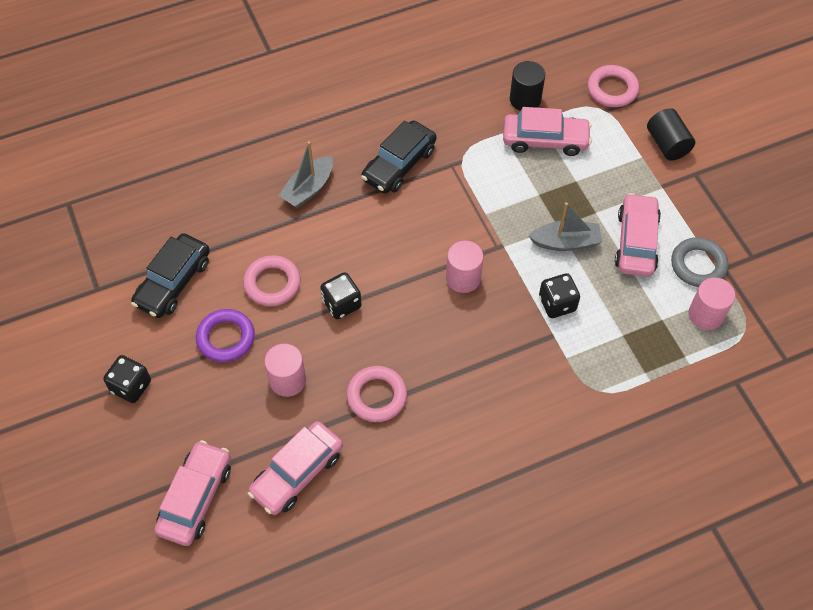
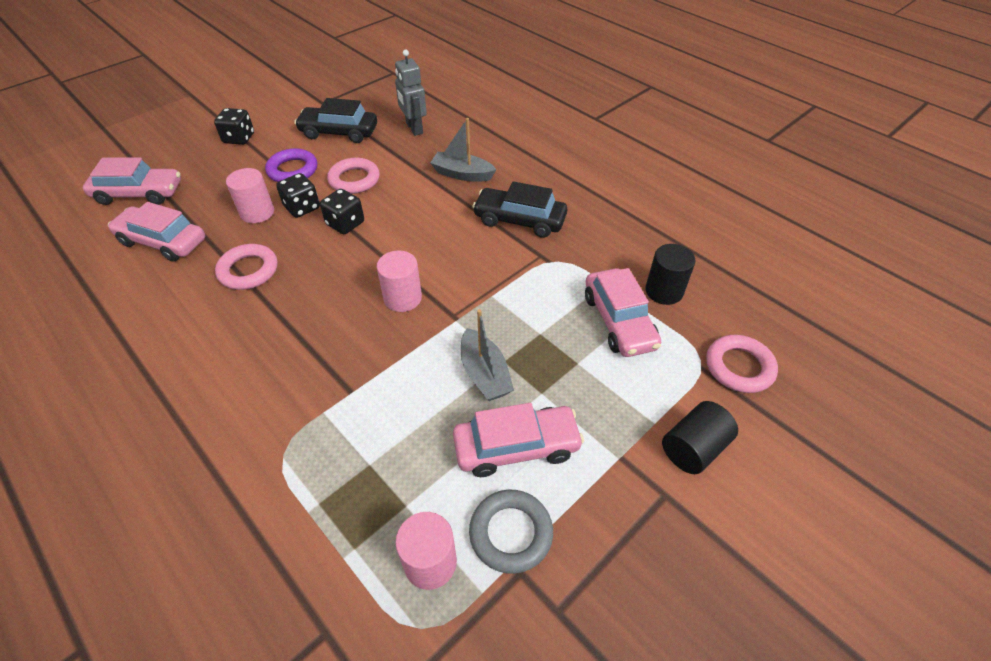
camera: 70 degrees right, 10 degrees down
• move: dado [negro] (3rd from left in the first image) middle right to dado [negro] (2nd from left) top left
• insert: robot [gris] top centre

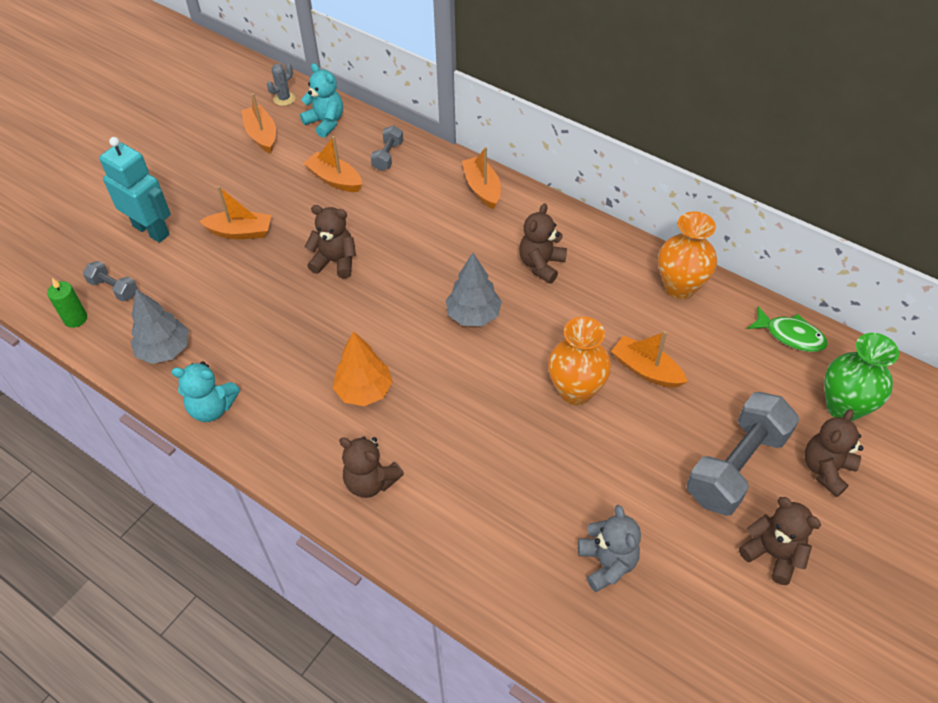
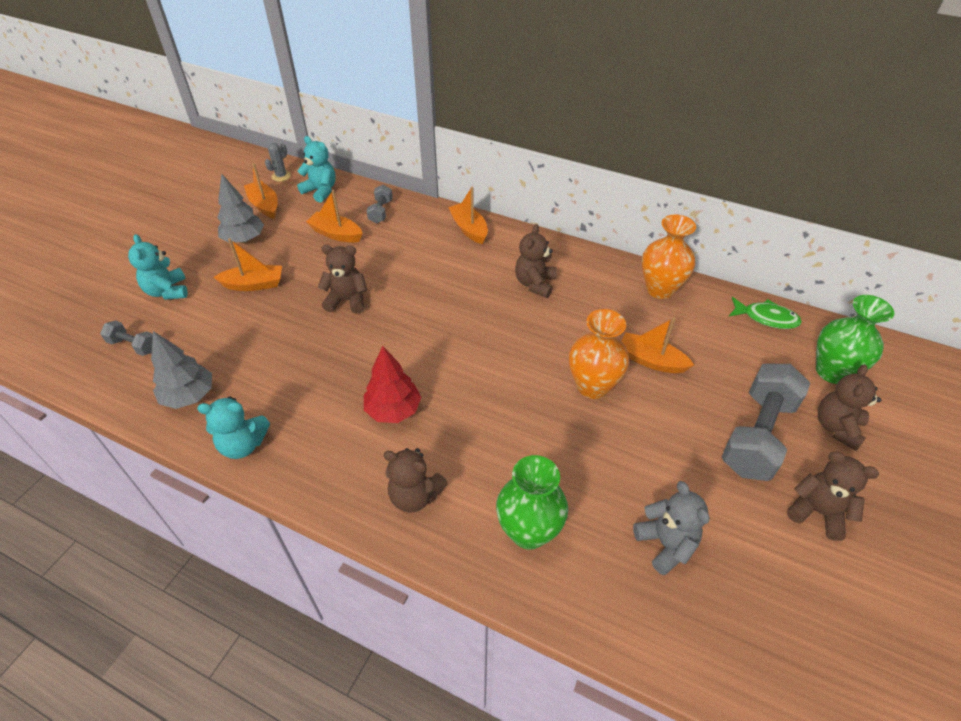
camera: 10 degrees left, 5 degrees down
• replace: robot [turquesa] top left to osito [turquesa] (1st from left) middle left
• move: árbol [gris] (2nd from left) centre to top left
• recolor: árbol [naranja] centre to árbol [rojo] centre
• insert: florero [verde] (1st from left) bottom centre
• delete: vela [verde] middle left

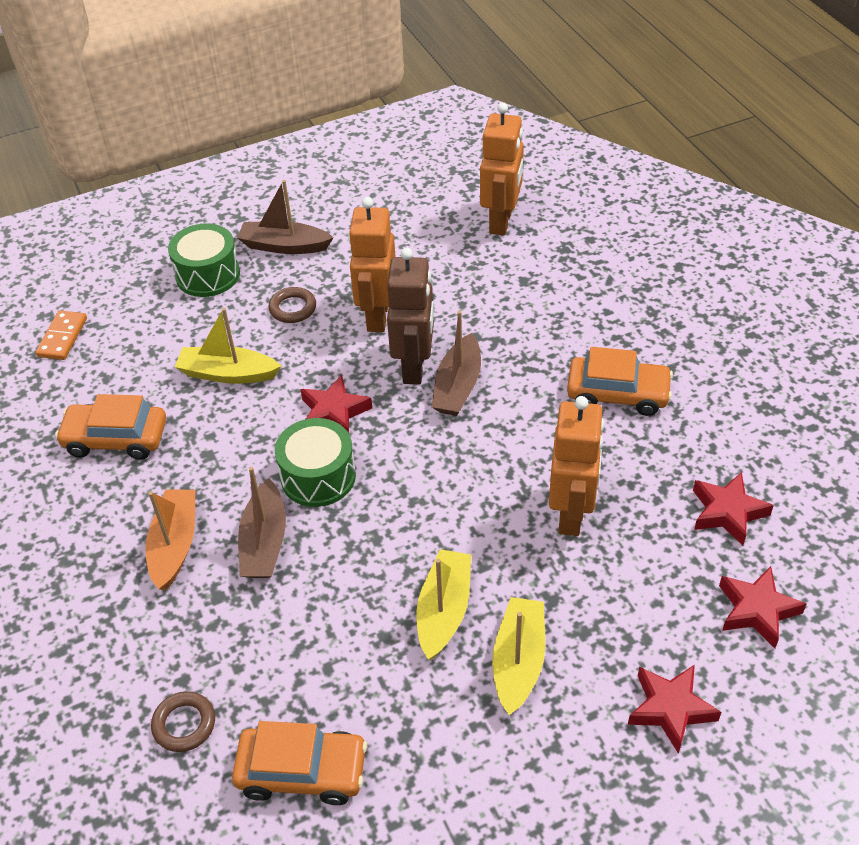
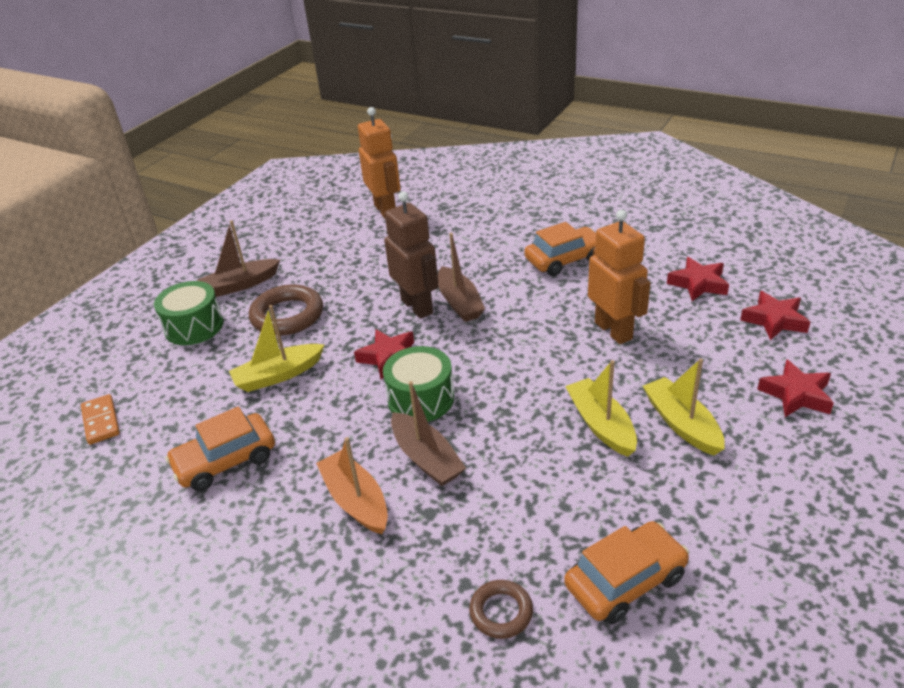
camera: 35 degrees left, 10 degrees down
• resize: anillo [marrón] (2nd from left in the first image) centre = middle left x1.77
• delete: robot [naranja] (1st from left) top centre

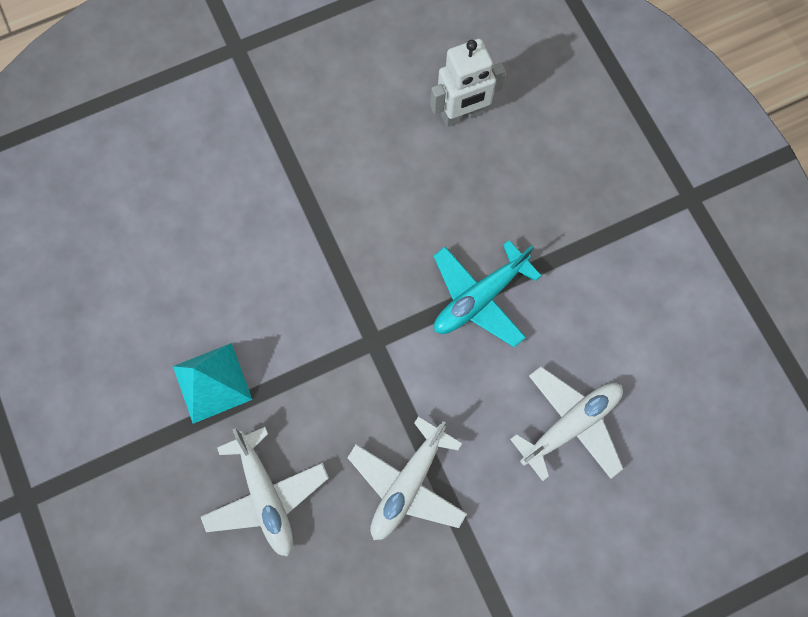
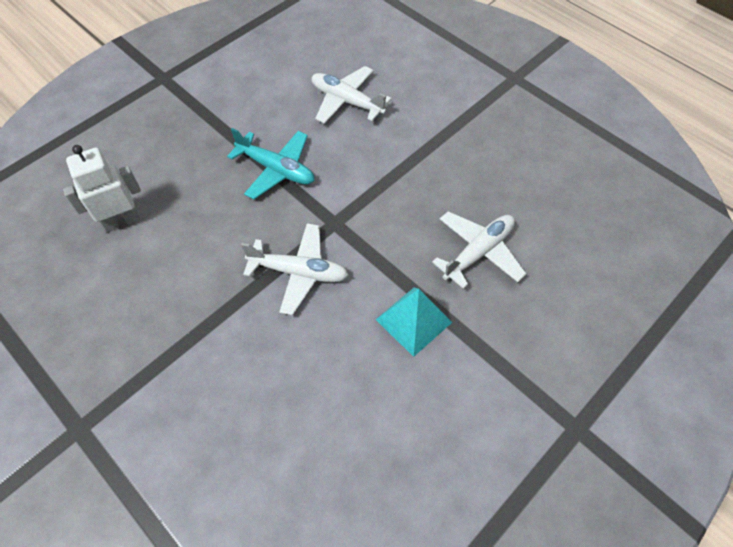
camera: 110 degrees left, 15 degrees down
• rotate: robot [blanco] top centre = middle left 75 degrees counterclockwise
• move: avión [blanco] (2nd from left in the first image) bottom centre to avión [blanco] (1st from left) centre

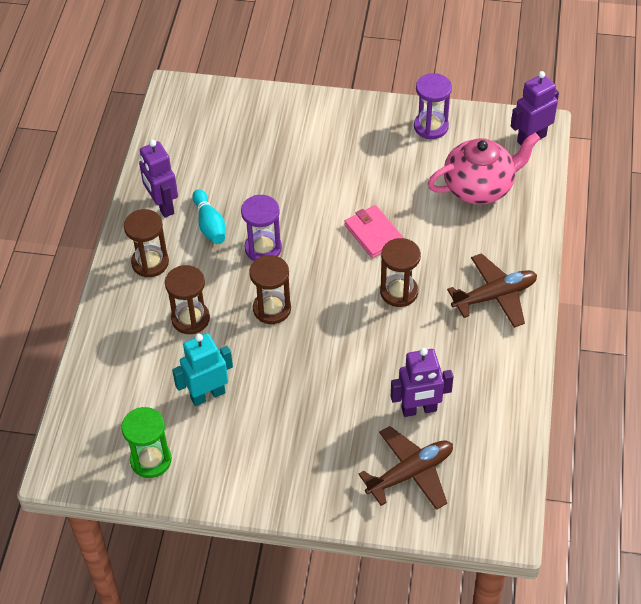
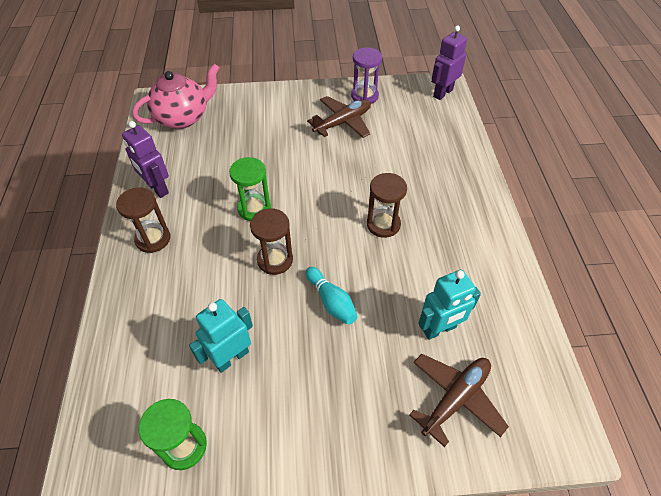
camera: 15 degrees left, 0 degrees up
• move: tetera [rosa] top right to top left
• recolor: reloj de arena [morado] (1st from left) centre to reloj de arena [verde] (2nd from left) centre
• move: bolo [turquesa] middle left to centre
• move: avión [marrón] (2nd from left in the first image) middle right to avión [marrón] (1st from left) top centre
• recolor: robot [morado] (2nd from left) centre to robot [turquesa] (2nd from left) middle right
• delete: reloj de arena [marrón] (2nd from left) middle left
• delete: cartera [rosa] centre

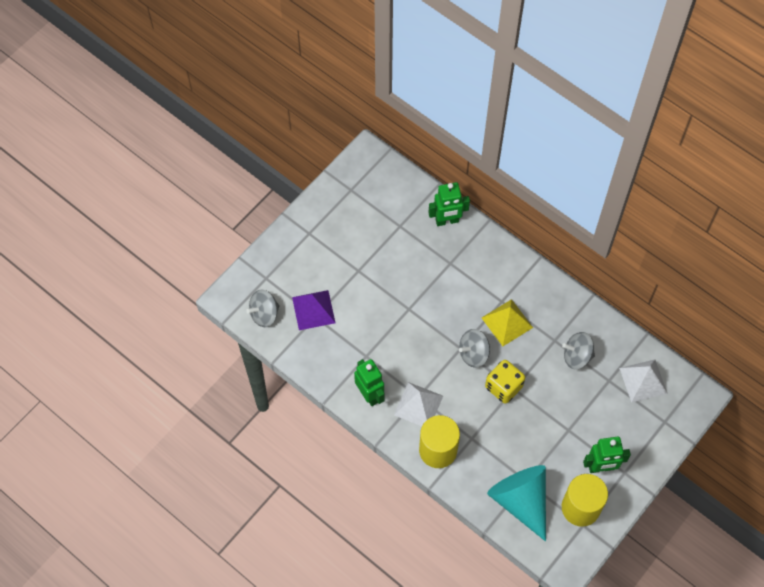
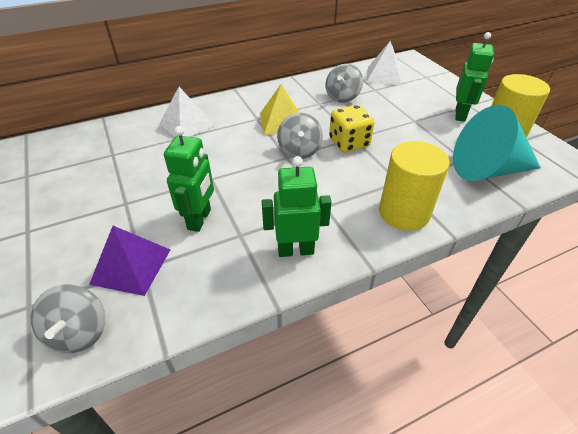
camera: 65 degrees left, 20 degrees down
• move: pirámide [blanco] (1st from left) bottom centre to top left
• move: robot [verde] (2nd from left in the first image) centre to robot [verde] (1st from left) middle left

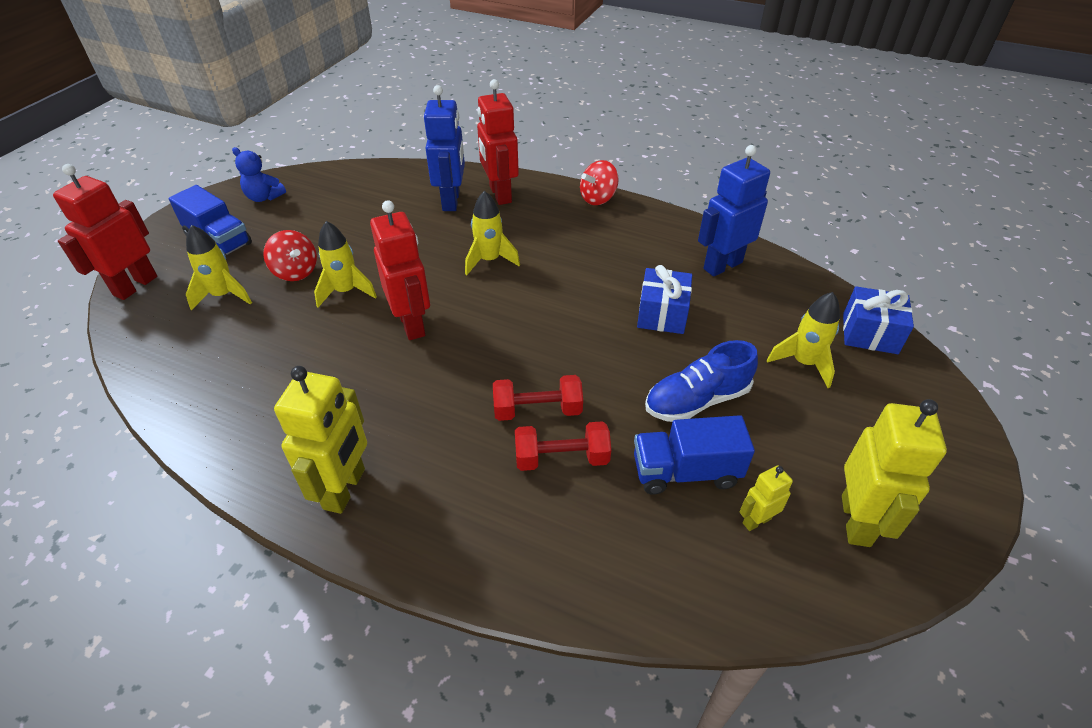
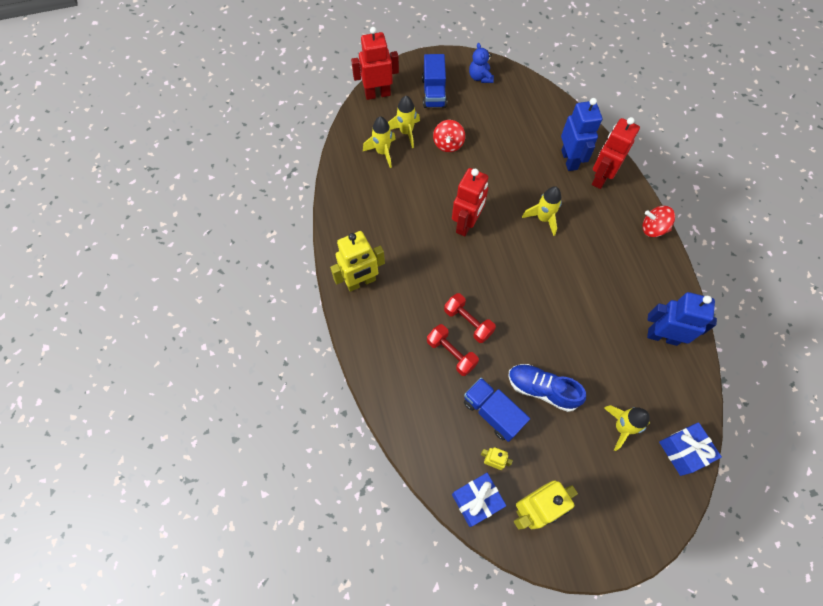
camera: 50 degrees right, 20 degrees up
• move: cohete [amarillo] (2nd from left in the first image) middle left to cohete [amarillo] (1st from left) top centre
• move: regalo [azul] (1st from left) centre to bottom centre
• rotate: robot [azul] (1st from left) top centre = top right 60 degrees counterclockwise

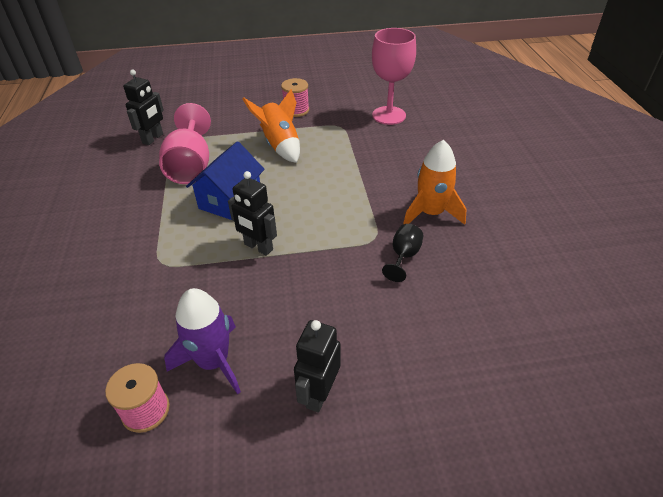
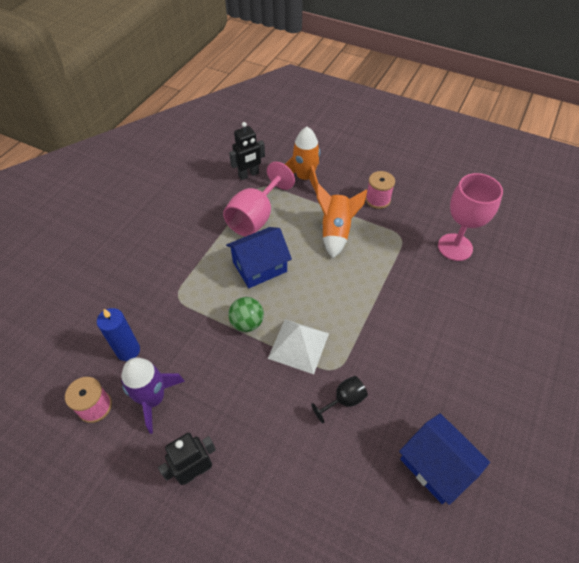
camera: 35 degrees right, 10 degrees up
• insert: vela [azul] middle left
• replace: robot [negro] (2nd from left) centre to pelota [verde] centre
• insert: pirámide [blanco] centre
• move: cohete [naranja] (2nd from left in the first image) centre to cohete [naranja] (1st from left) top centre
• insert: casa [azul] (2nd from left) bottom right

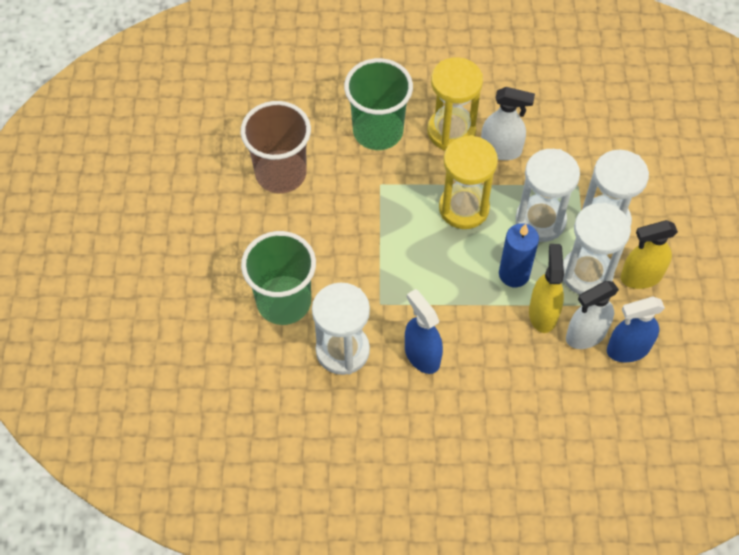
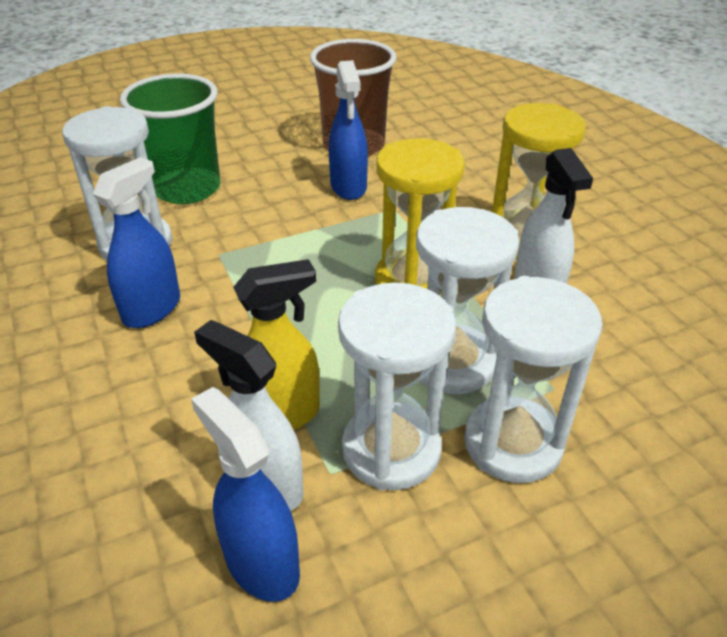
camera: 65 degrees right, 20 degrees down
• insert: pulverizador [azul] (3rd from left) top centre
• delete: vaso [verde] (2nd from left) top centre
• delete: vela [azul] middle right
• delete: pulverizador [amarillo] (2nd from left) middle right

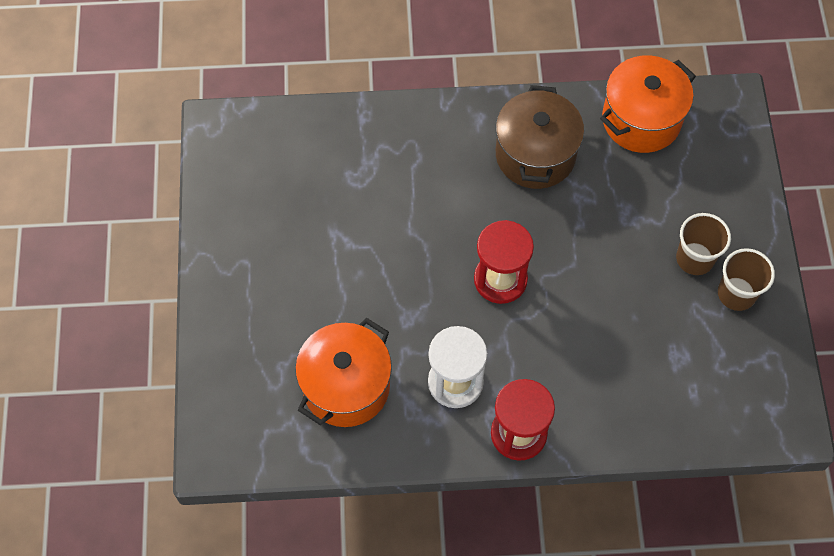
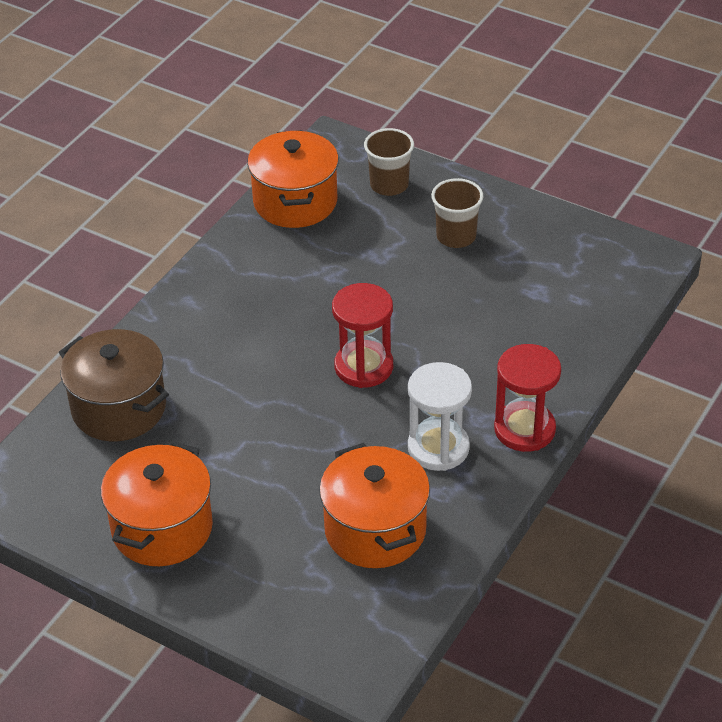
camera: 55 degrees left, 20 degrees down
• move: olla [marrón] top centre to middle left
• insert: olla [naranja] (1st from left) bottom left
• move: vaso [marrón] (2nd from left in the first image) middle right to vaso [marrón] (1st from left) top centre

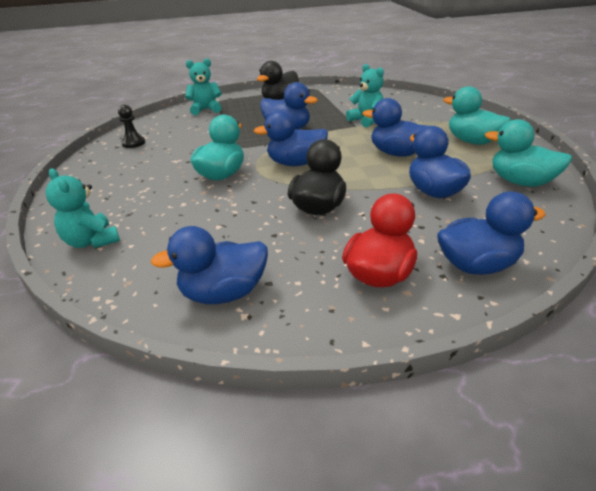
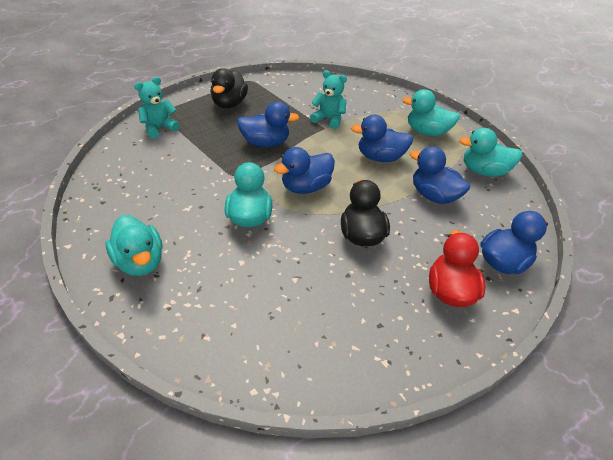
camera: 30 degrees left, 10 degrees up
• insert: pato [turquesa] (1st from left) middle left
• delete: osito [turquesa] (1st from left) middle left
• delete: peón [negro] top left
• delete: pato [azul] (1st from left) centre

